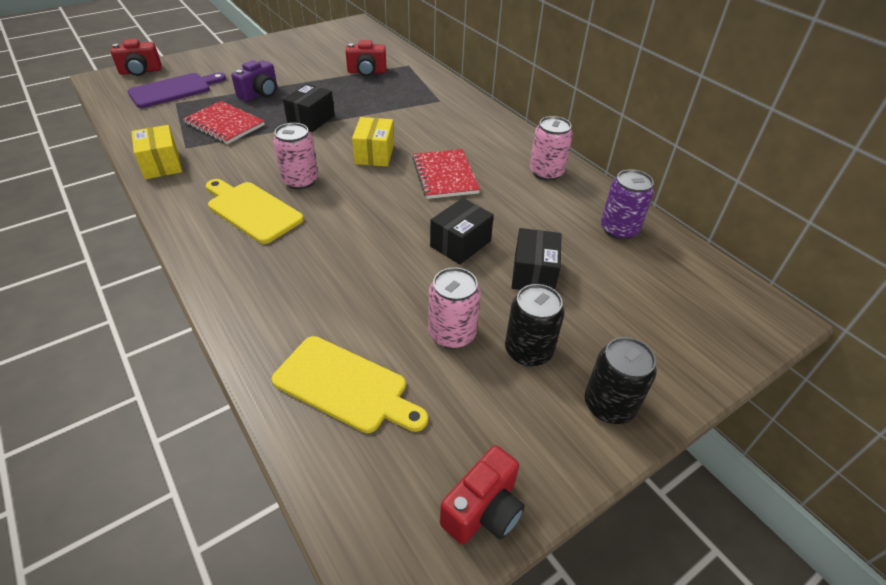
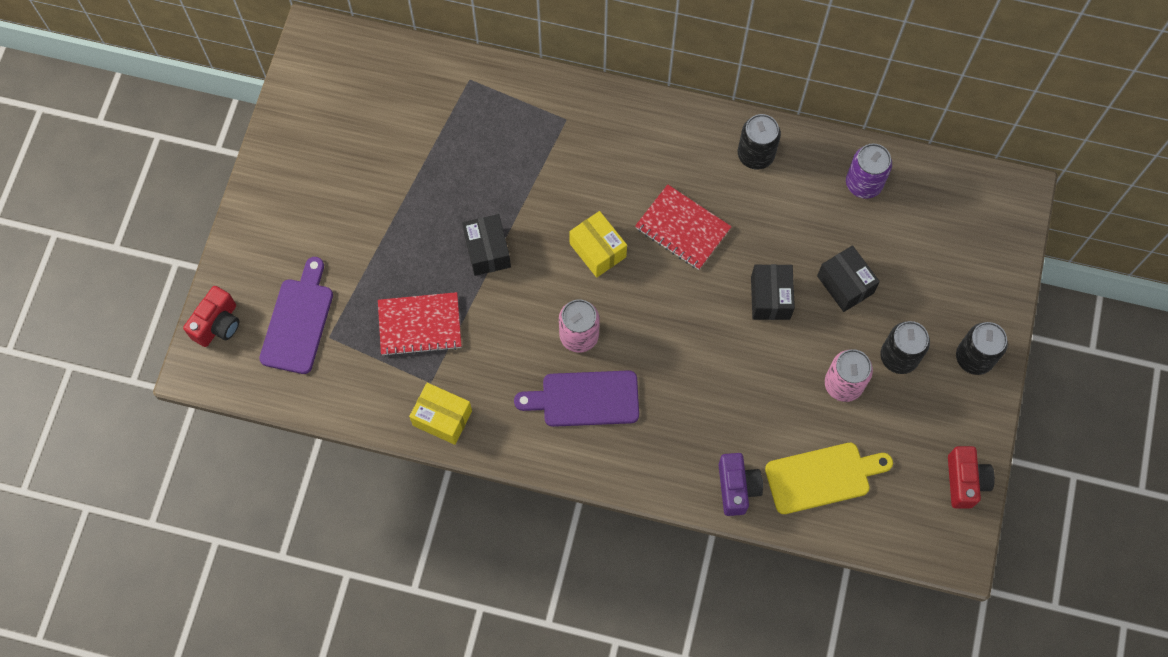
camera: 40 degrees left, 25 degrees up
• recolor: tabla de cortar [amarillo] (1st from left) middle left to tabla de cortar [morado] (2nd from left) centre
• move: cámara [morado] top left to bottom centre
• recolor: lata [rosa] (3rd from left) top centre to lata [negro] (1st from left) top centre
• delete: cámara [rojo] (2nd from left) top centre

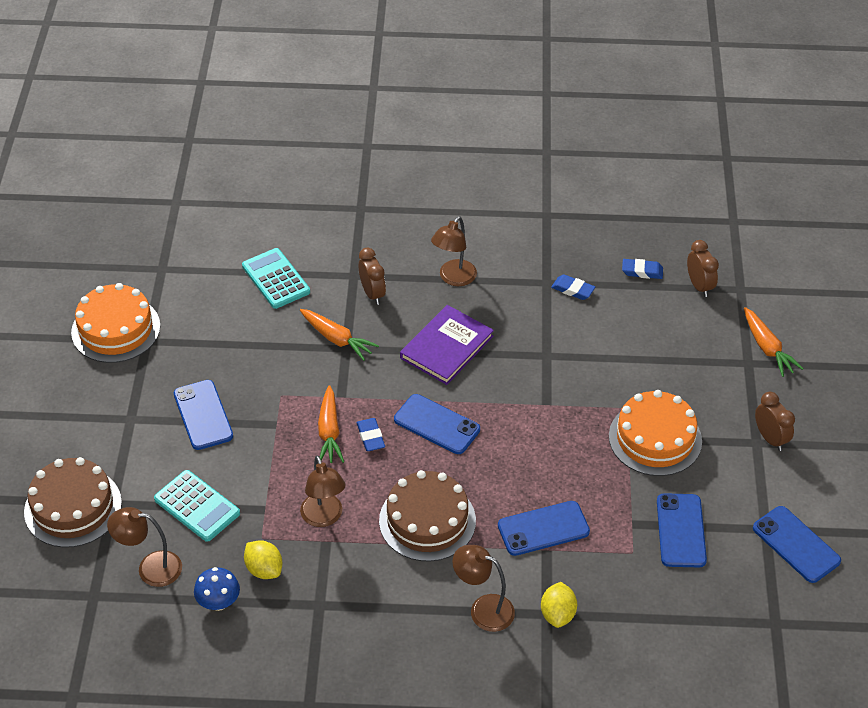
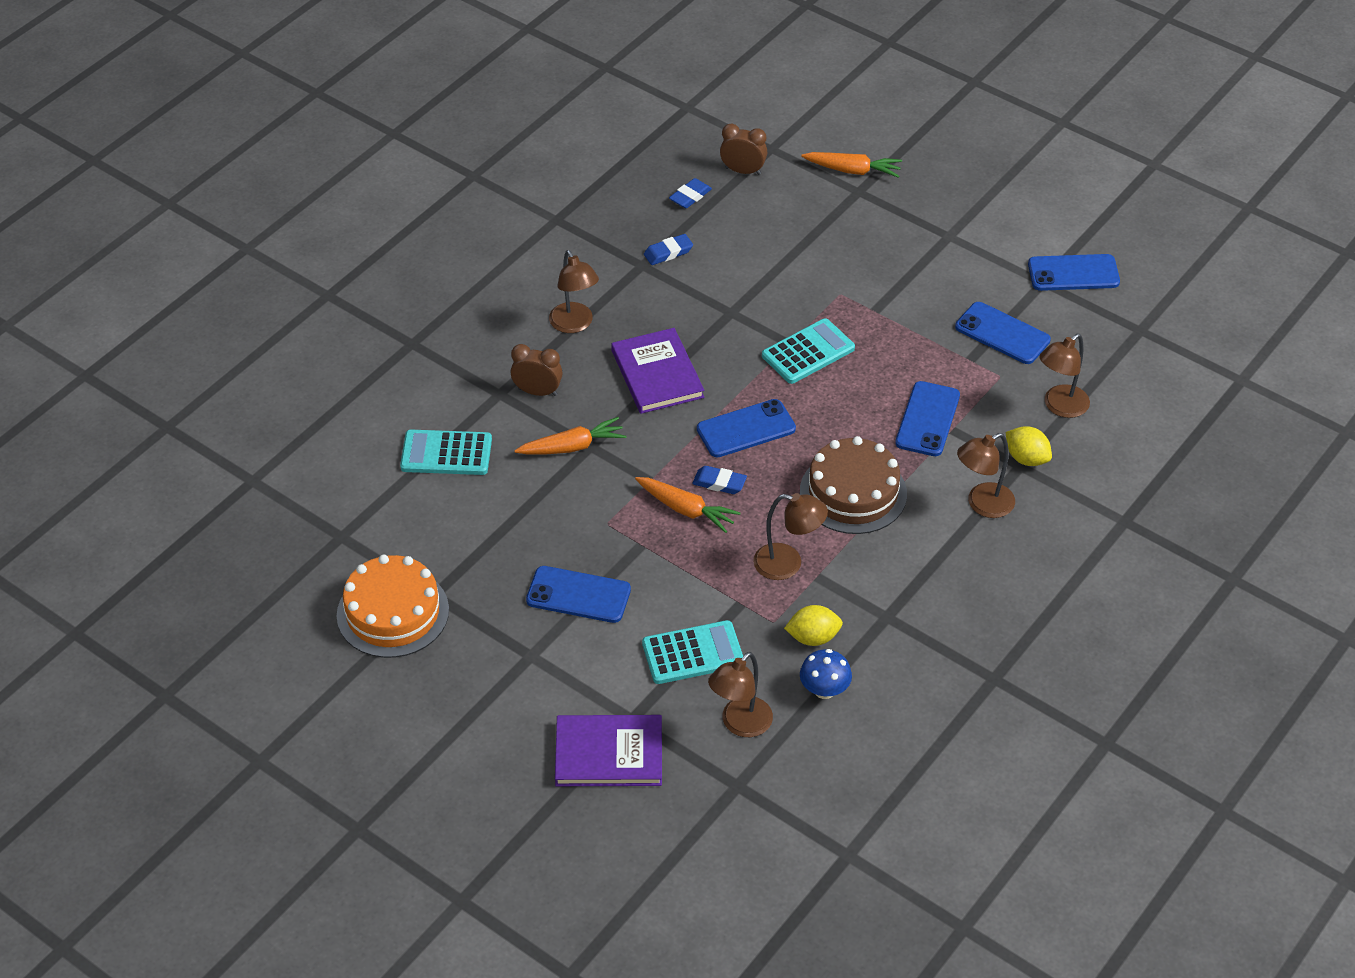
camera: 55 degrees left, 0 degrees up
• replace: tarta [marrón] (1st from left) bottom left to libro [morado] (1st from left) bottom centre
• insert: calculadora [turquesa] (3rd from left) centre
• insert: lámpara [marrón] (5th from left) middle right
• delete: tarta [naranja] (2nd from left) middle right
• delete: despertador [marrón] (3rd from left) middle right

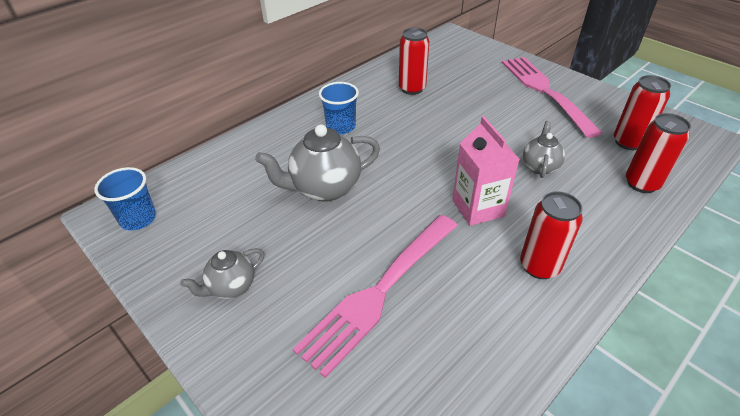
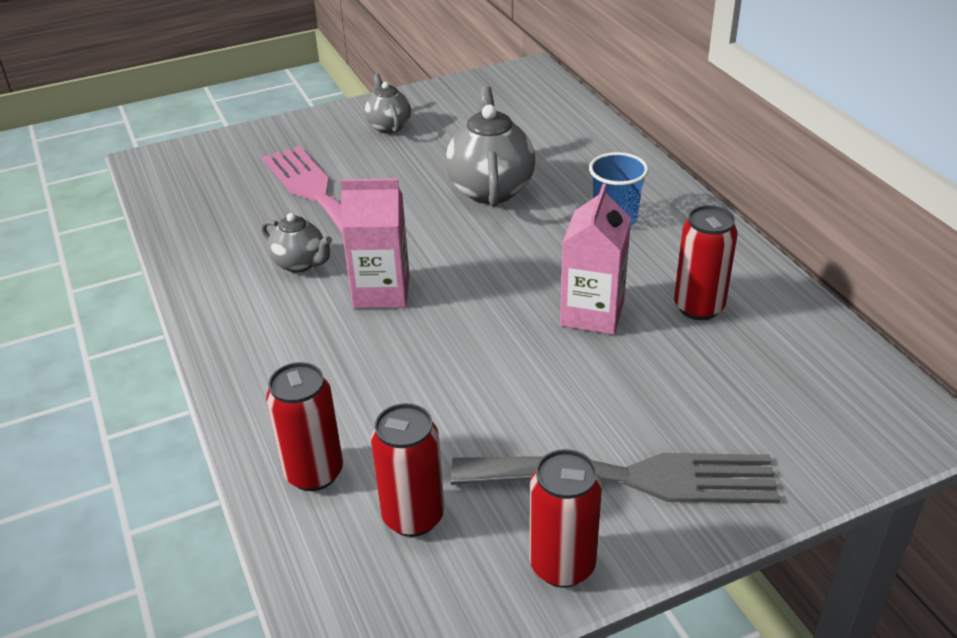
camera: 110 degrees right, 5 degrees down
• move: tetera [gris] (3rd from left in the first image) middle right to tetera [gris] (1st from left) middle left
• recolor: tenedor [rosa] (2nd from left) top right to tenedor [gris] bottom centre
• move: lata [rojo] (2nd from left in the first image) middle right to lata [rojo] (3rd from left) bottom centre
• insert: cartón de leche [rosa] (2nd from left) centre
• delete: vaso [azul] (1st from left) middle left

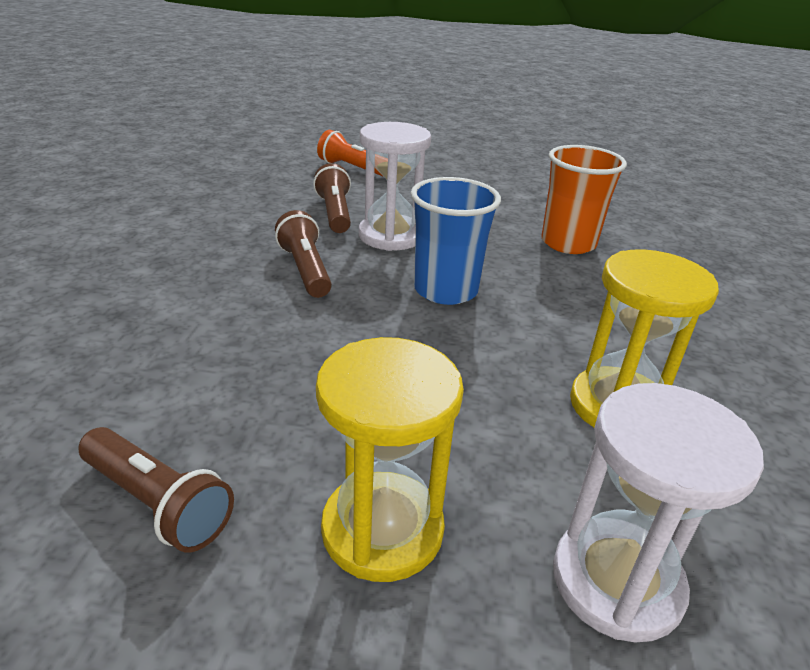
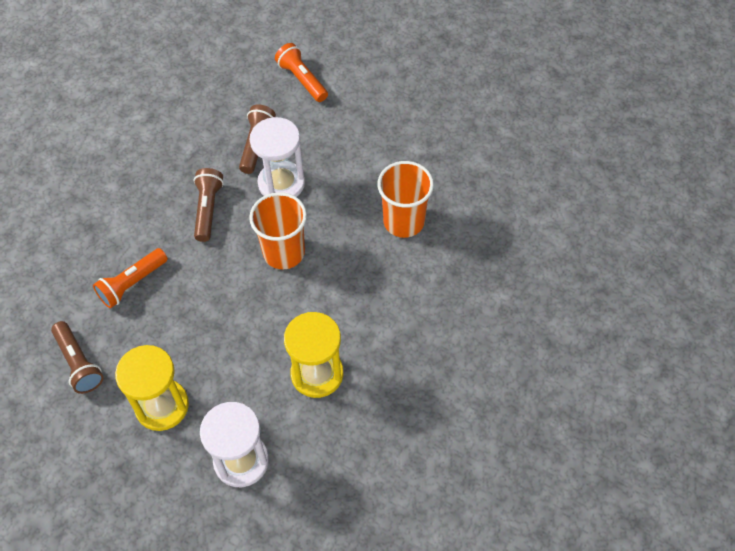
camera: 25 degrees right, 25 degrees up
• insert: lámpara de mano [naranja] (1st from left) middle left
• recolor: vaso [azul] centre to vaso [naranja] (1st from left) centre

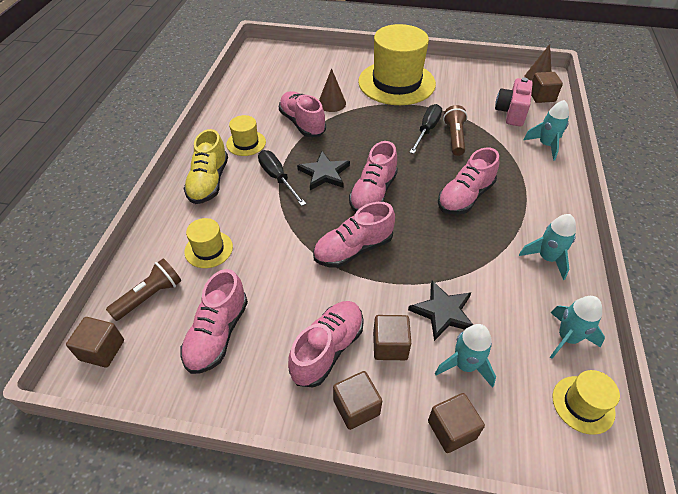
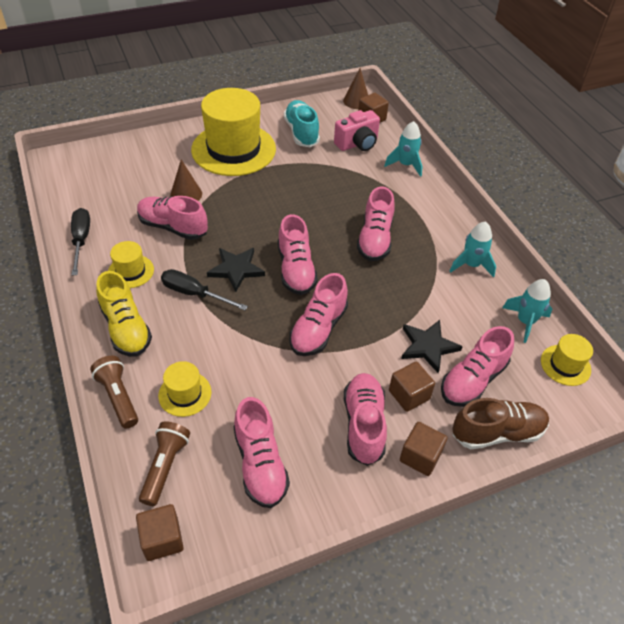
camera: 35 degrees left, 0 degrees up
• move: destornillador [negro] (2nd from left in the first image) top centre to destornillador [negro] (1st from left) middle left
• move: lámpara de mano [marrón] (2nd from left in the first image) top right to lámpara de mano [marrón] (1st from left) middle left
• insert: zapato [turquesa] top centre
• rotate: cámara [rosa] top right = top centre 105 degrees counterclockwise
• replace: cohete [turquesa] (1st from left) bottom right to zapato [rosa] (7th from left) middle right
• replace: cubo [marrón] (4th from left) bottom right to zapato [marrón] bottom right

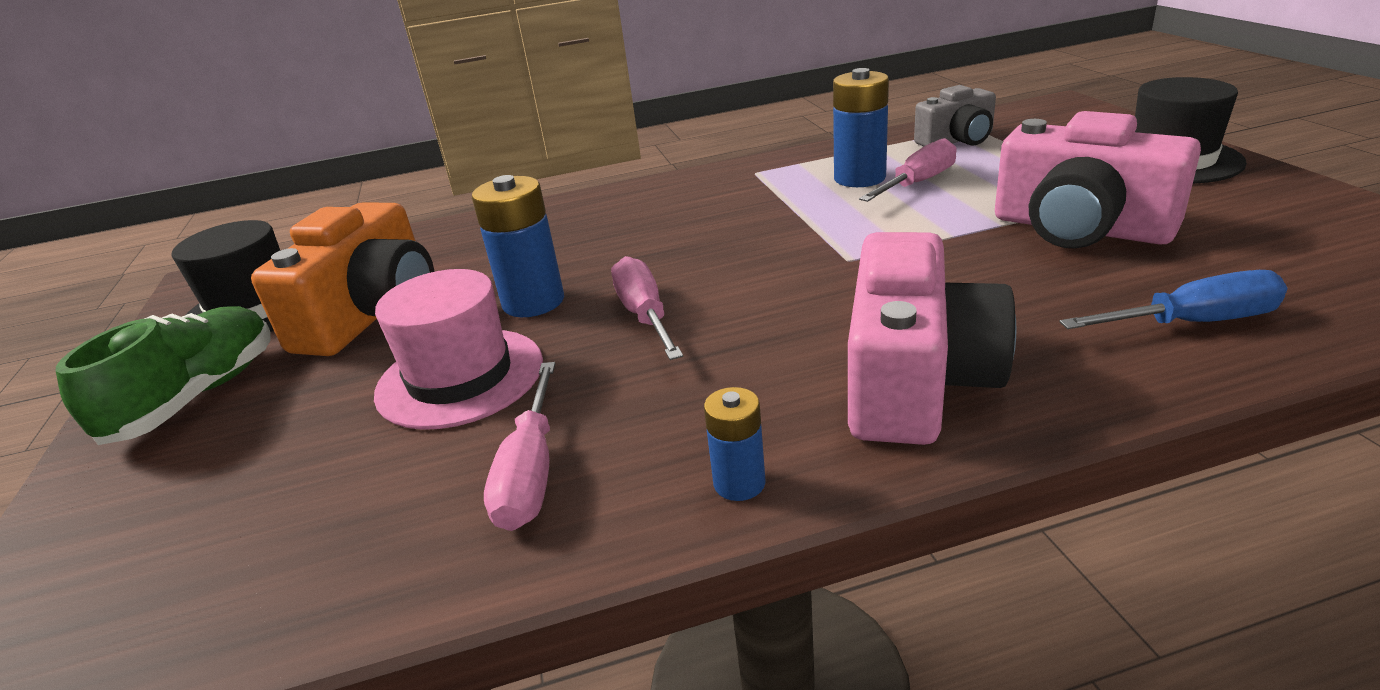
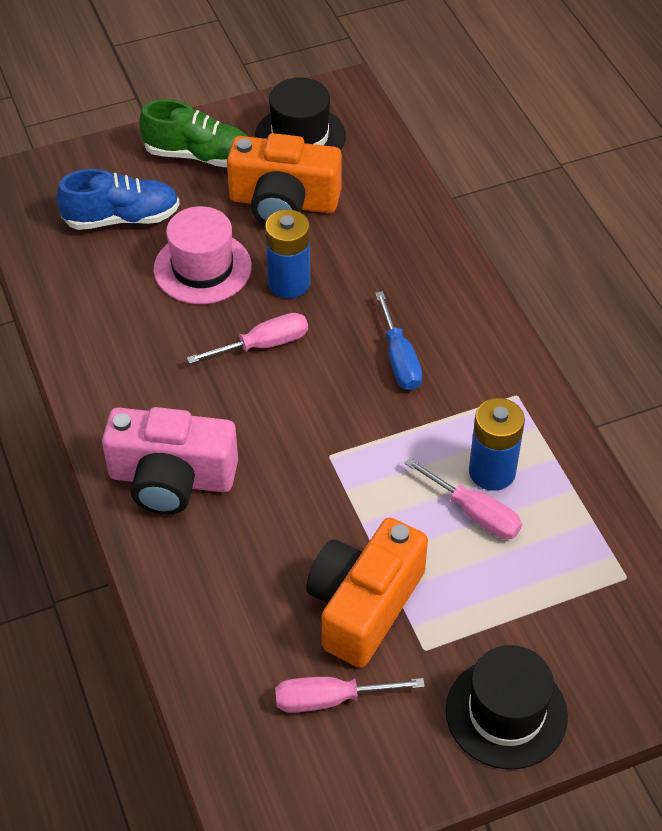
camera: 80 degrees right, 20 degrees up
• insert: zapato [azul] top left
• move: destornillador [rosa] (1st from left in the first image) centre to destornillador [rosa] (2nd from left) bottom centre
• recolor: cámara [rosa] (2nd from left) top right to cámara [naranja] (2nd from left) bottom centre
• move: destornillador [azul] middle right to centre
• delete: pila [azul] (2nd from left) centre
• delete: cámara [gris] top right

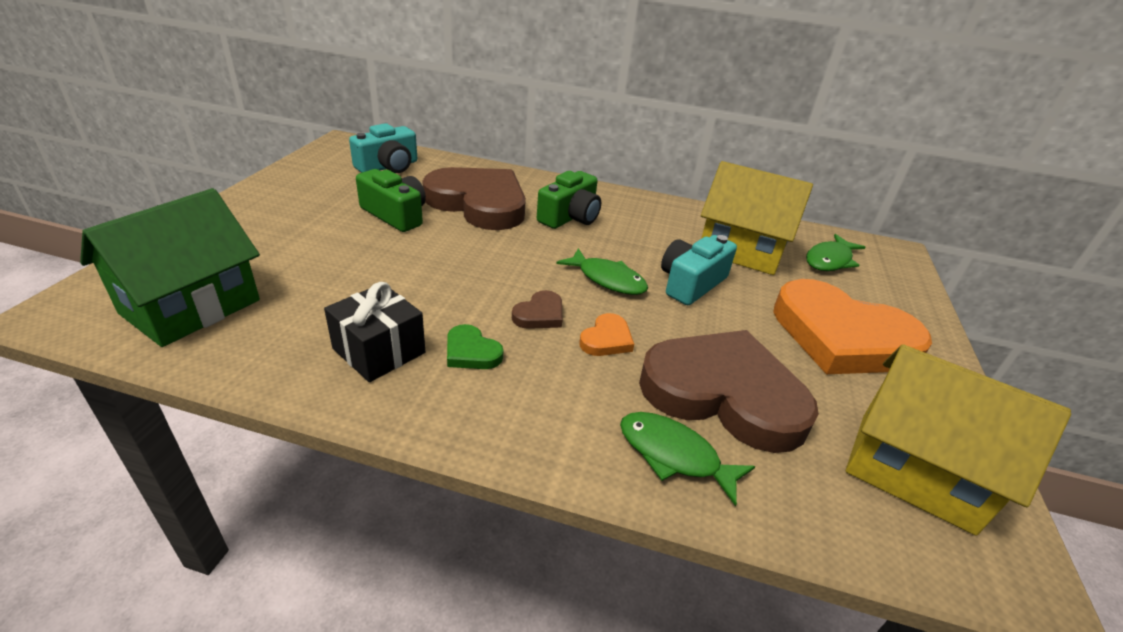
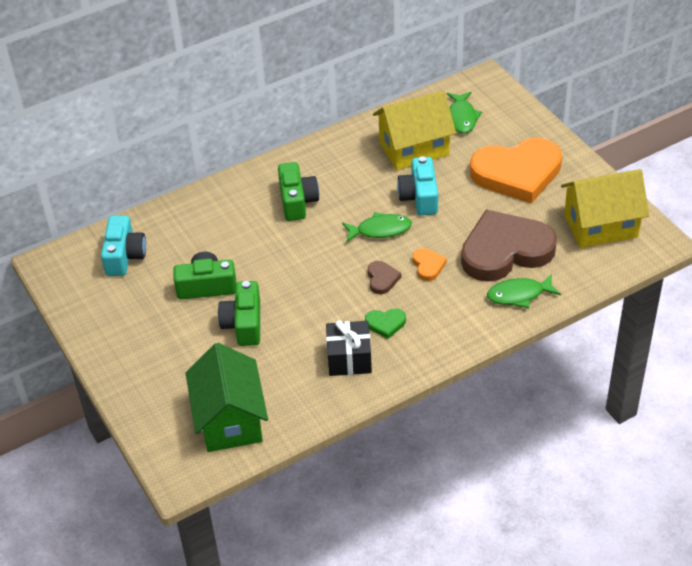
camera: 40 degrees left, 10 degrees up
• insert: cámara [verde] (2nd from left) centre
• delete: corazón [marrón] (1st from left) top centre

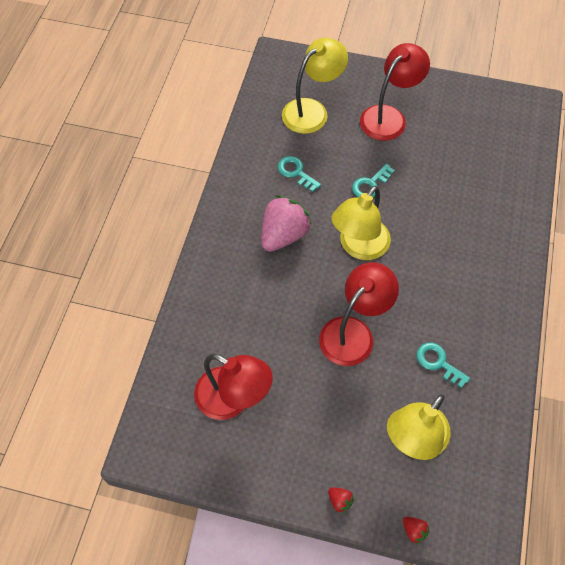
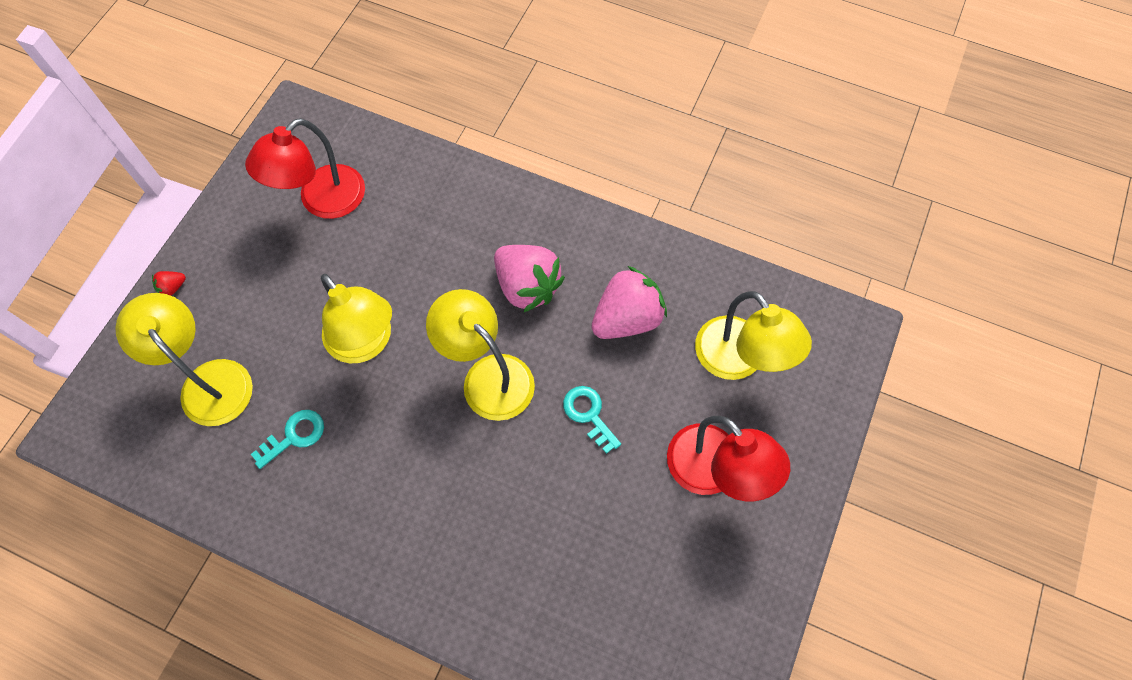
camera: 100 degrees right, 5 degrees up
• recolor: lámpara [rojo] (2nd from left) centre to lámpara [amarillo] (2nd from left) middle left
• replace: llave [turquesa] (1st from left) top centre to fresa [rosa] (2nd from left) centre
• delete: fresa [rojo] (2nd from left) bottom right

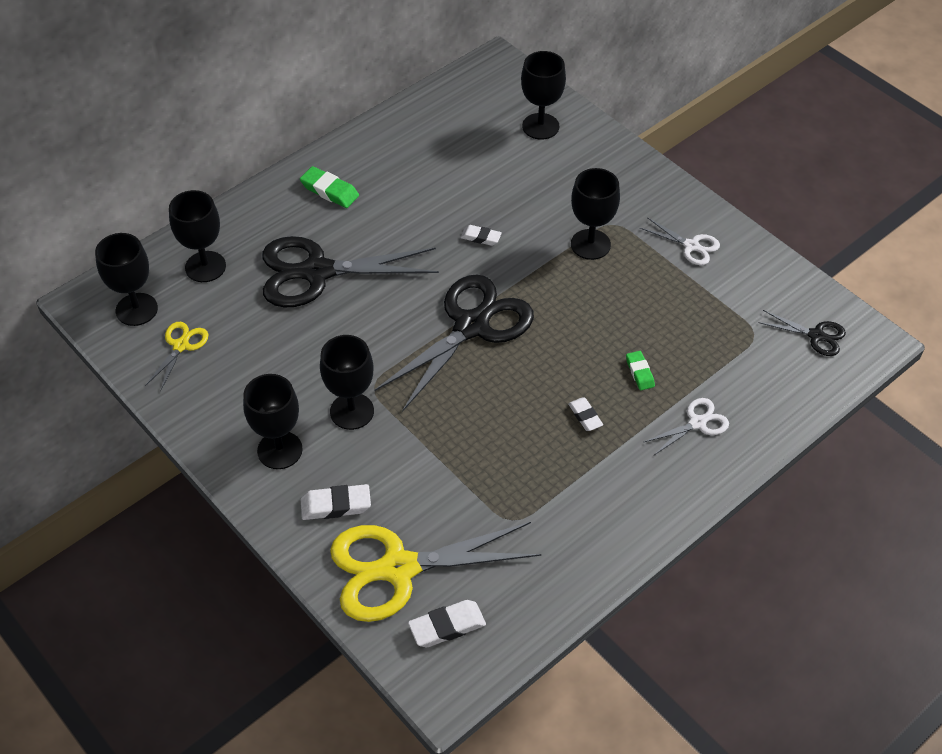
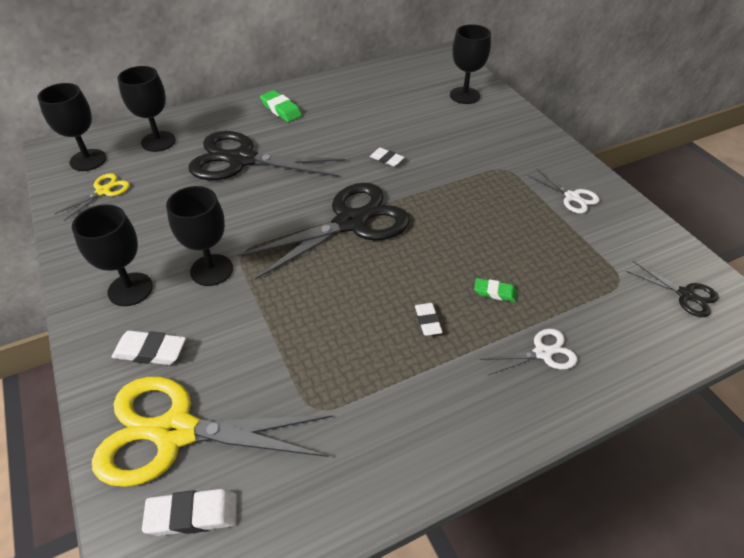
camera: 15 degrees right, 5 degrees down
• rotate: goma de borrar [verde] (2nd from left) middle right = centre 75 degrees counterclockwise
• delete: copa [negro] (6th from left) top centre

